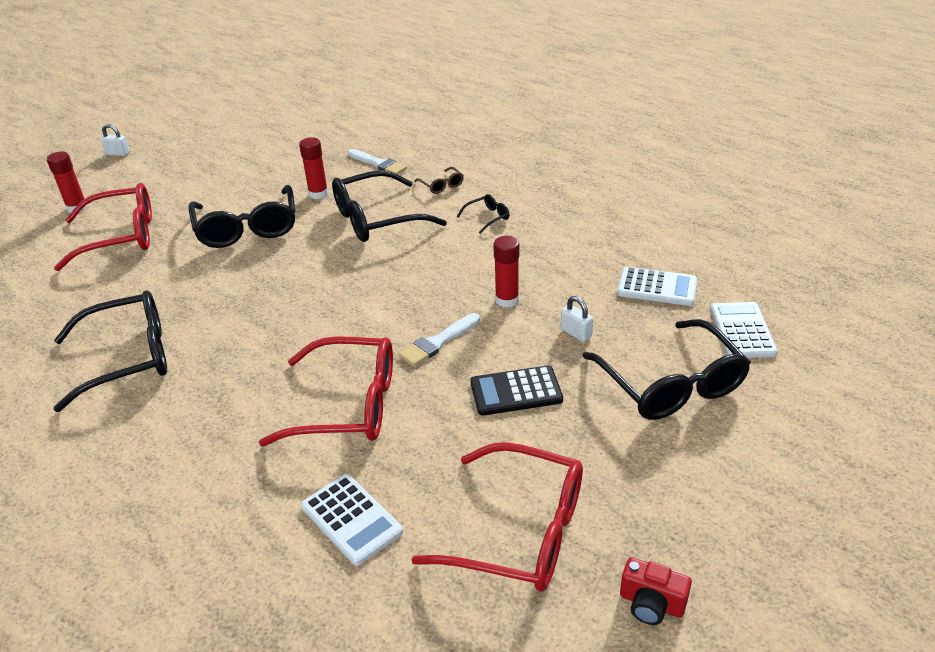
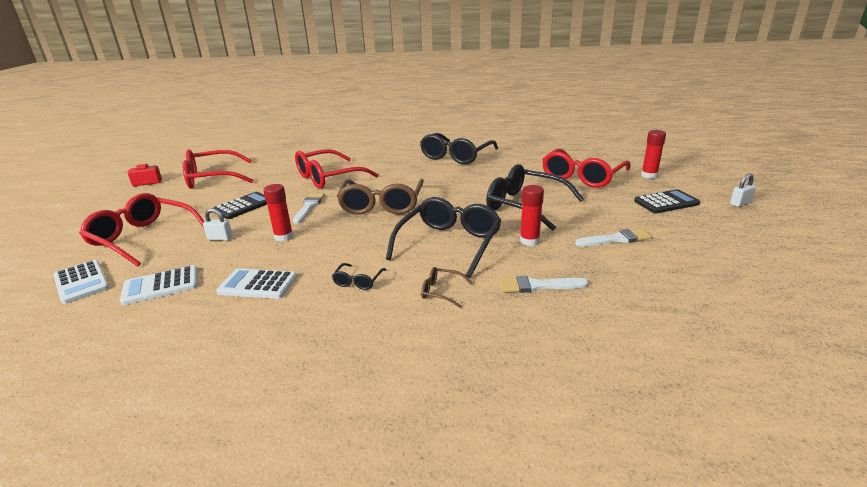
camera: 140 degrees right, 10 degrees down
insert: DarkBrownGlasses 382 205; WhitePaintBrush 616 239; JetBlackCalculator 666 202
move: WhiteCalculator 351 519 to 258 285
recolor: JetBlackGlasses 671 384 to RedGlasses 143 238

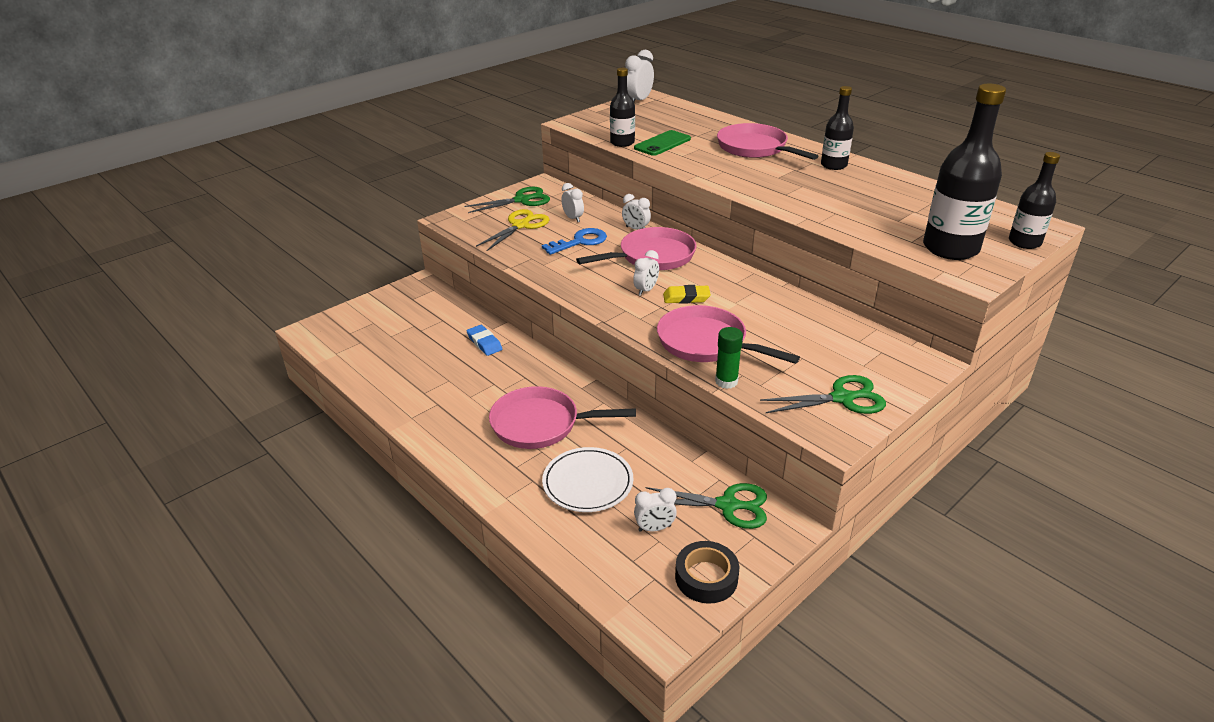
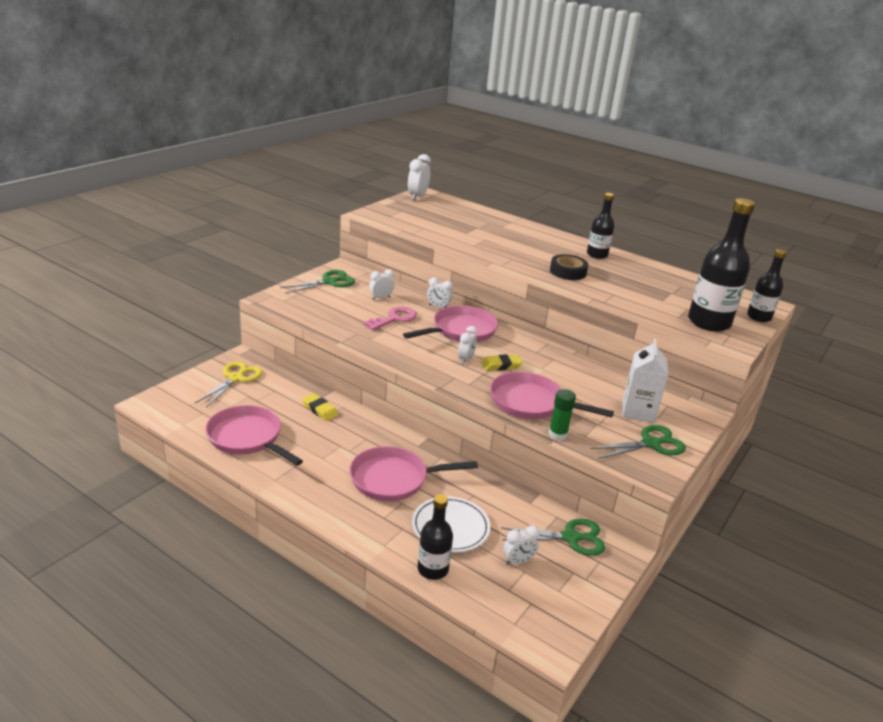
camera: 15 degrees left, 5 degrees down
delete: GreenSmartphone 662 143
insert: WhiteCarton 638 411
move: YellowScissors 520 225 to 235 378; JetBlackDrinkBottle 622 142 to 433 569; JetBlackRollOfTape 706 577 to 568 272; RosePinkSkillet 755 148 to 247 438
recolor: RoyalBlueGumEraser 484 343 to YellowGumEraser 320 410; RoyalBlueKey 580 242 to RosePinkKey 394 319
rotate: WhiteAlarmClock 573 218 = 381 298 75 degrees counterclockwise

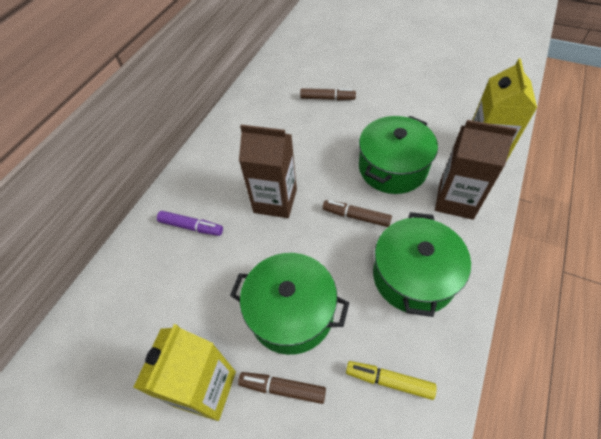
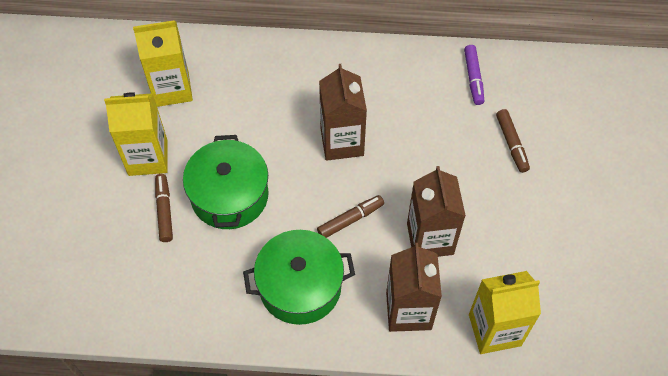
camera: 65 degrees right, 5 degrees up
delete: YellowMarkerPen 389 381
insert: YellowCarton 172 89
move: PurpleMarkerPen 191 227 to 473 78
replace: GreenPot 392 168 to DarkBrownCarton 430 238
rotate: DarkBrownMarkerPen 356 216 = 350 219 60 degrees clockwise

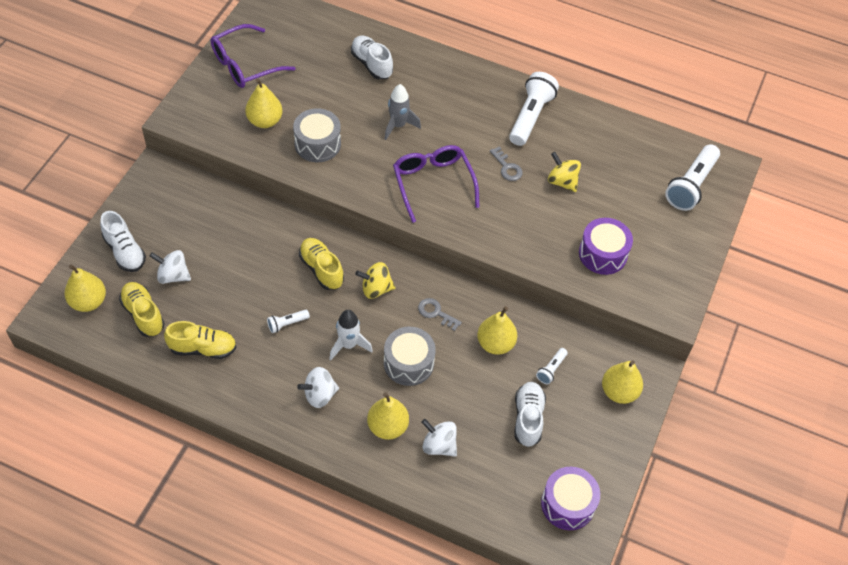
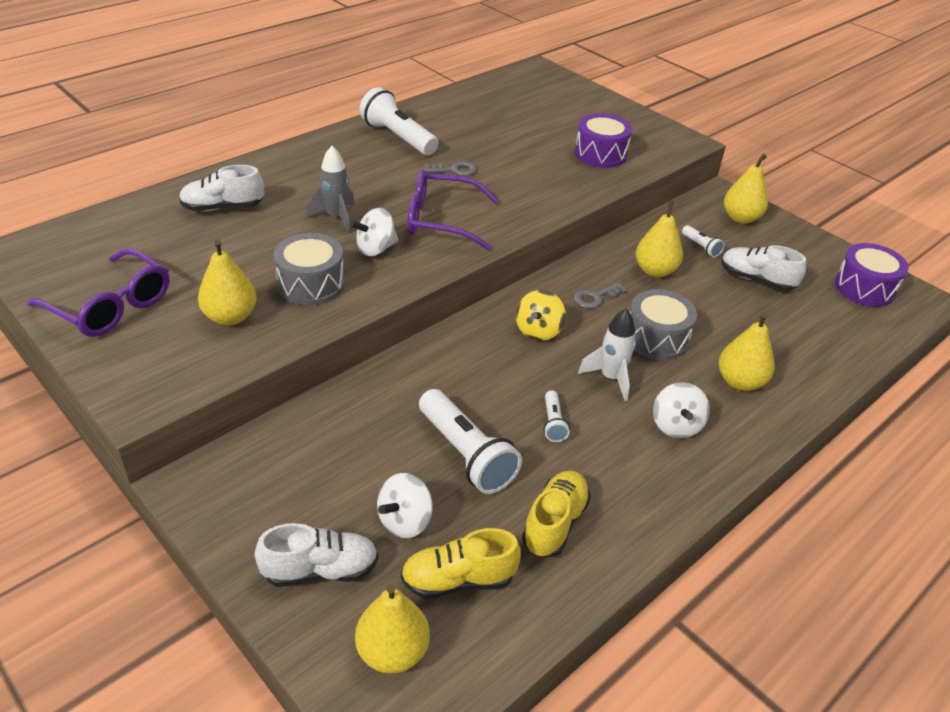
camera: 65 degrees left, 15 degrees down
delete: YellowSneaker 321 269; YellowSpinningTop 562 181
move: WhiteSpinningTop 439 445 to 376 249; WhiteTorch 691 185 to 466 454
rotate: PurpleGlasses 245 65 = 111 306 45 degrees counterclockwise

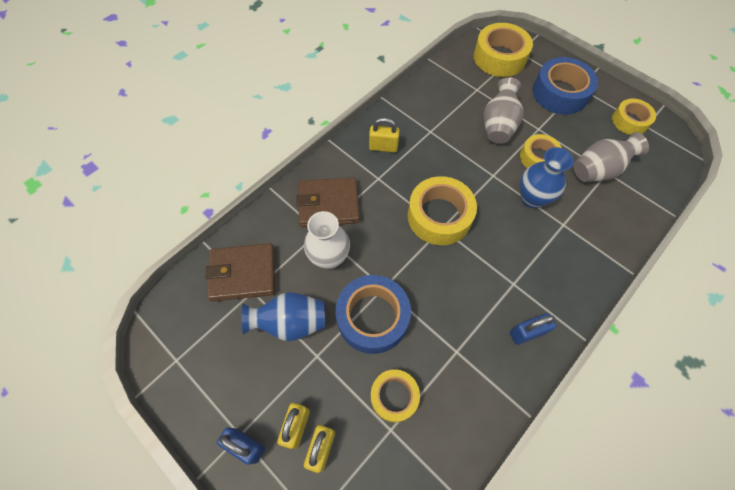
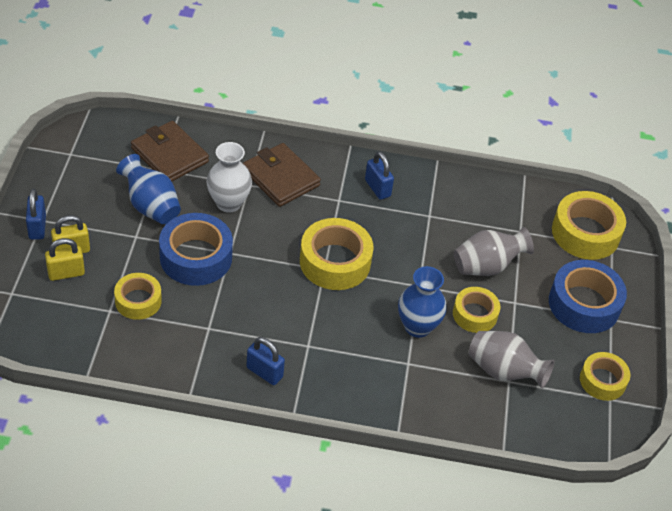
camera: 50 degrees right, 15 degrees down
recolor: YellowLock 383 147 to RoyalBlueLock 377 188

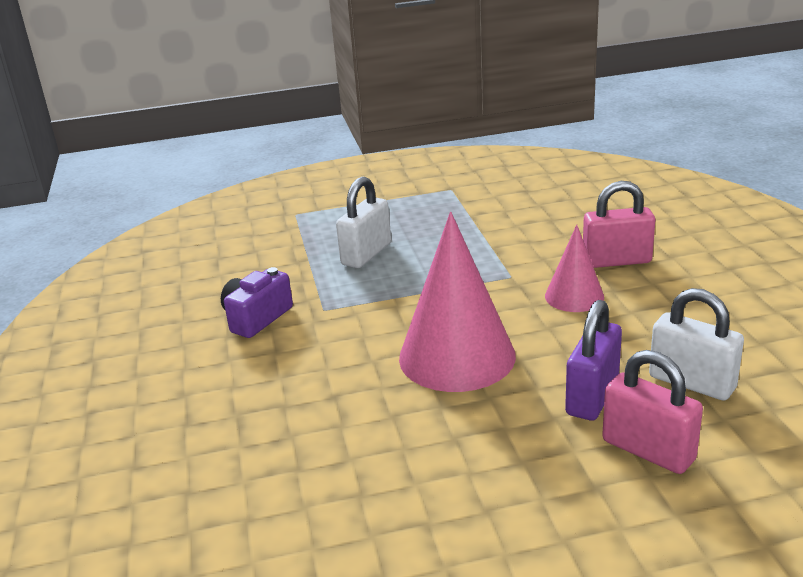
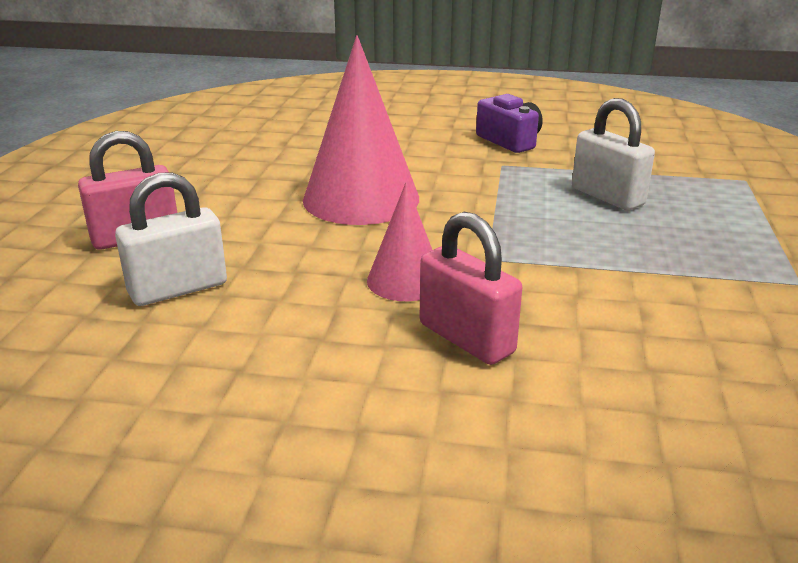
camera: 110 degrees right, 0 degrees up
delete: PurpleLock 592 396
rotate: RosePinkLock 616 261 = 466 338 60 degrees counterclockwise

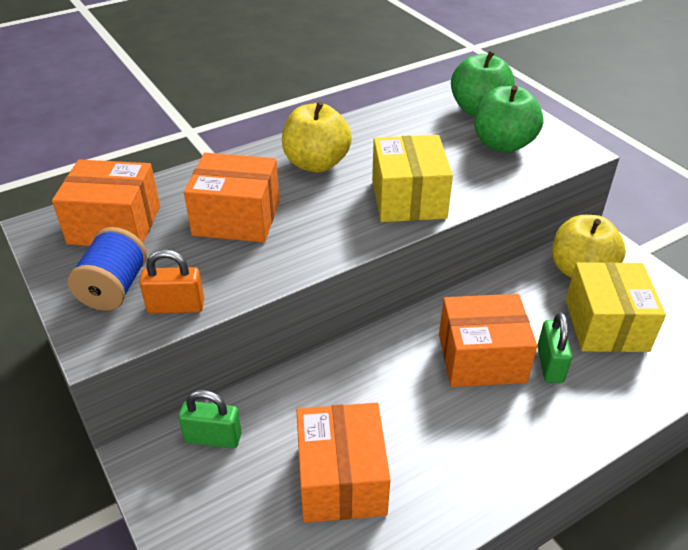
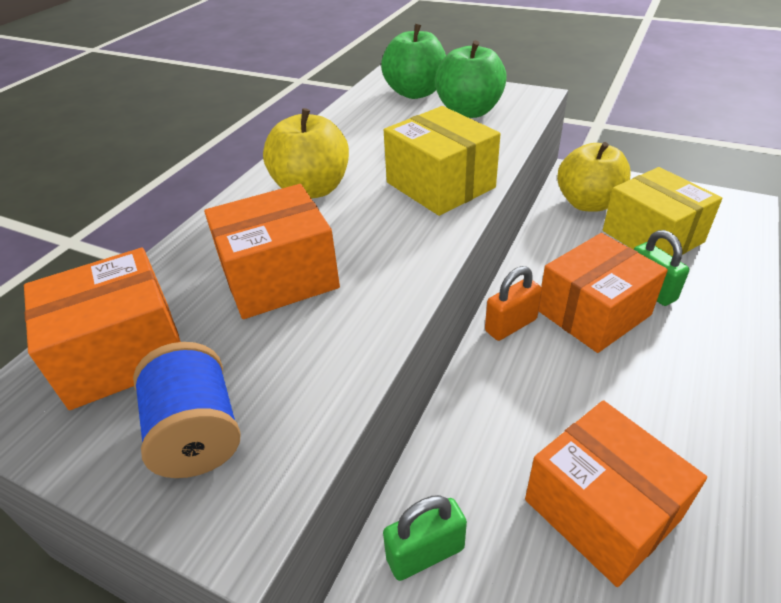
camera: 30 degrees left, 0 degrees up
move: OrangeLock 176 307 to 511 325

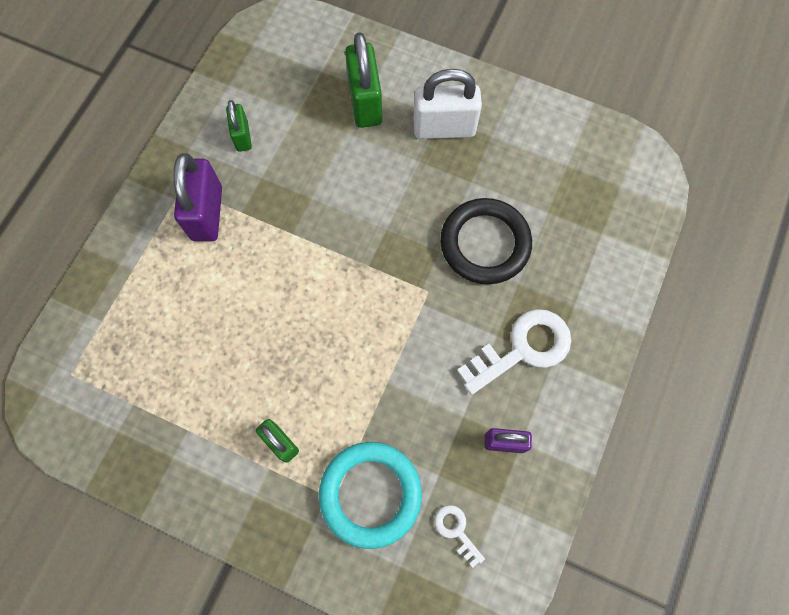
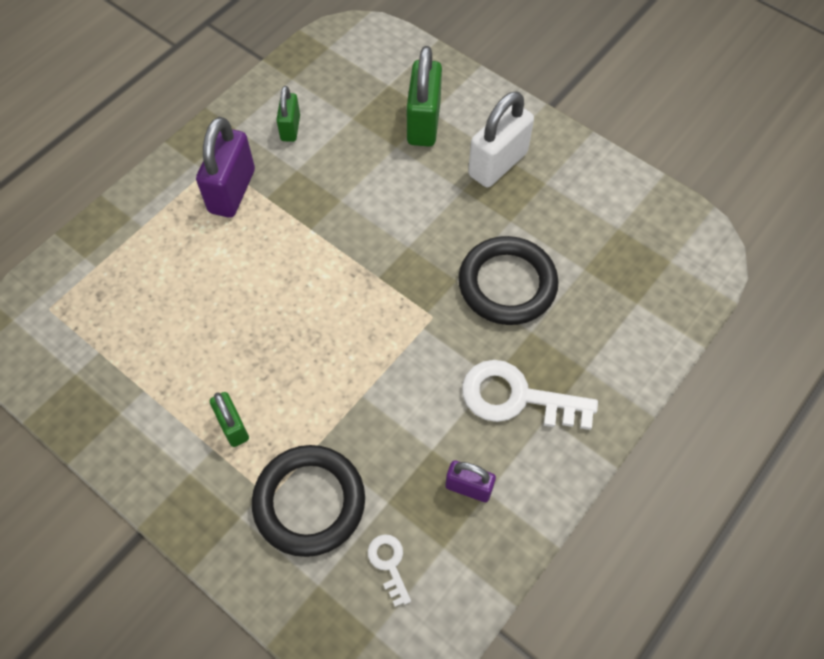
camera: 15 degrees right, 10 degrees down
recolor: TurquoiseRing 370 494 to JetBlackRing 309 502
rotate: WhiteLock 444 128 = 498 164 60 degrees counterclockwise; WhiteKey 522 349 = 517 397 150 degrees counterclockwise

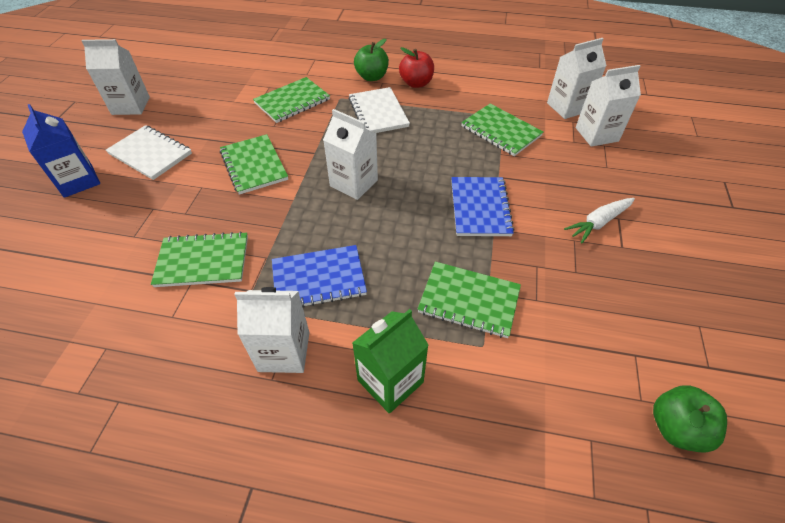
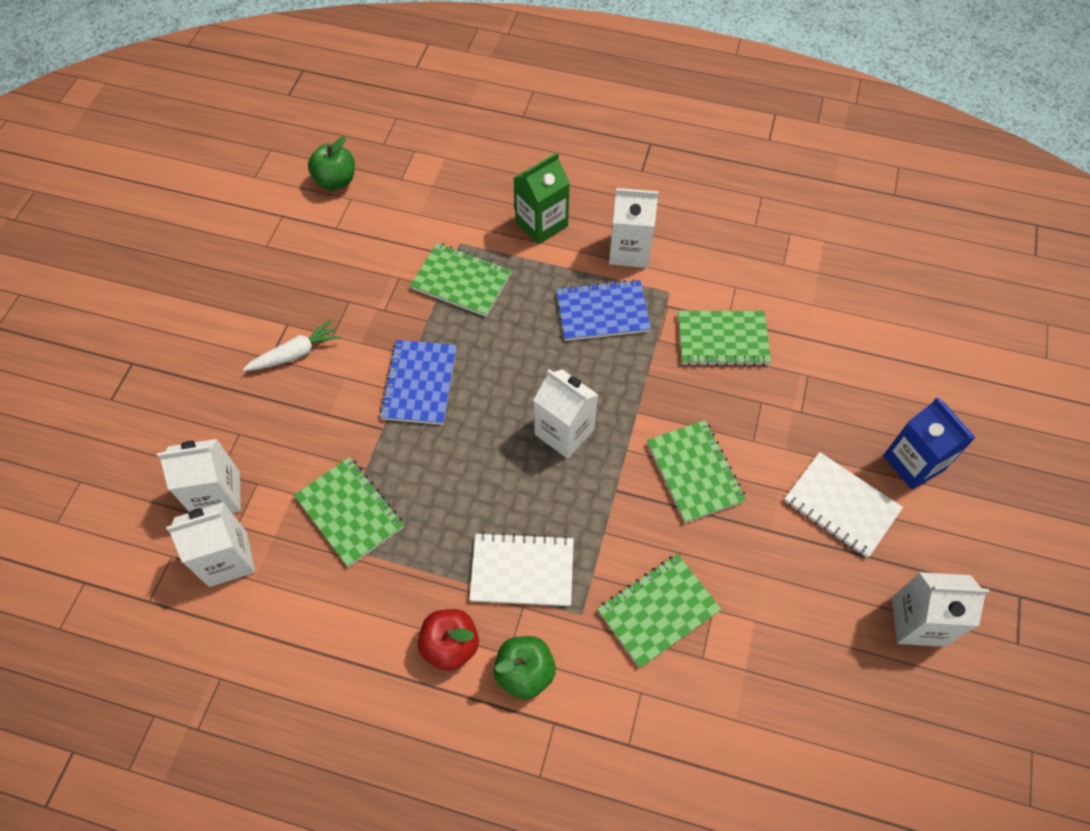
camera: 175 degrees left, 10 degrees up
rotate: WhiteNotepad 378 112 = 522 570 75 degrees counterclockwise

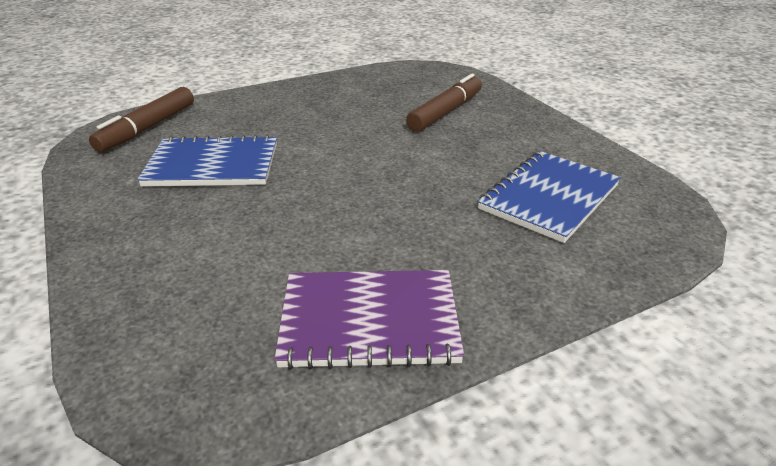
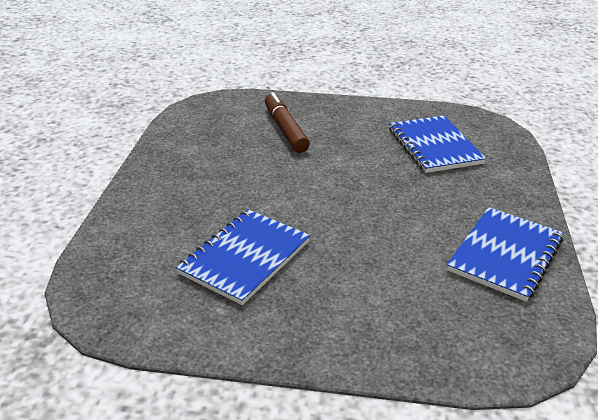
camera: 55 degrees left, 0 degrees up
delete: DarkBrownMarkerPen 148 128
recolor: PurpleNotepad 369 321 to RoyalBlueNotepad 505 255

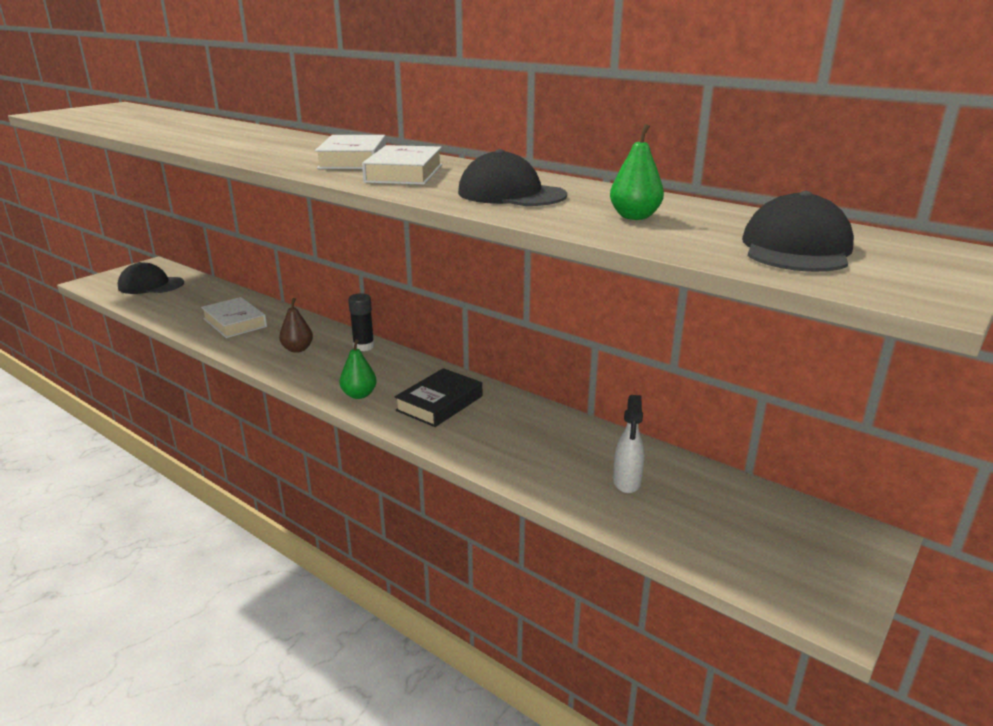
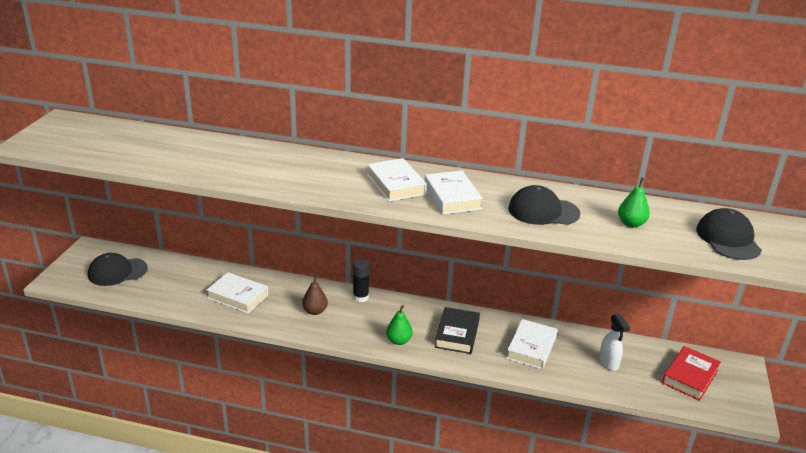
camera: 25 degrees left, 5 degrees up
insert: WhiteHardback 531 348; RedHardback 690 377

